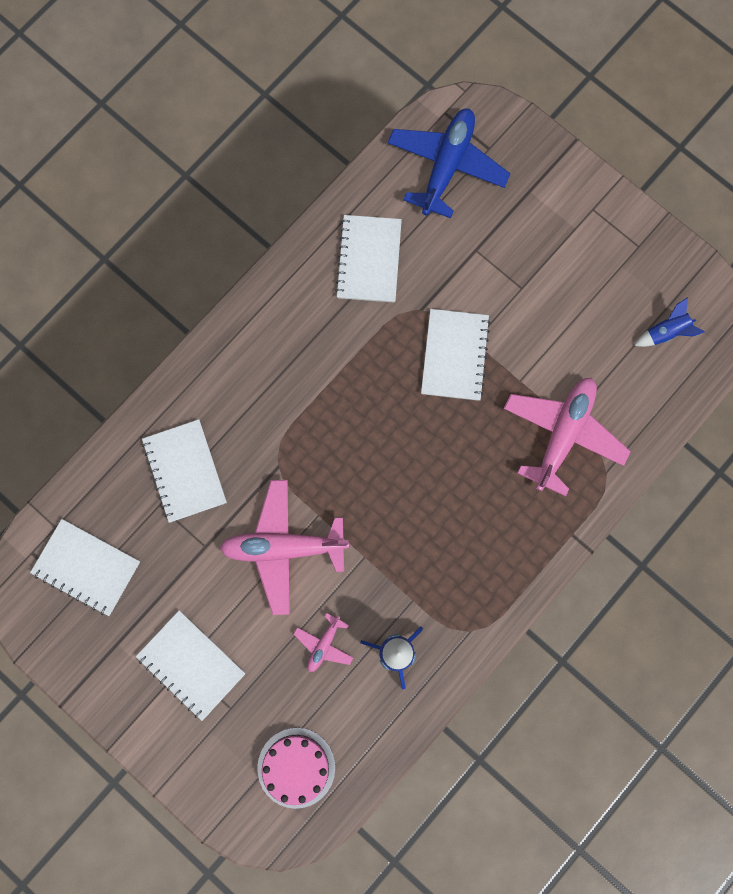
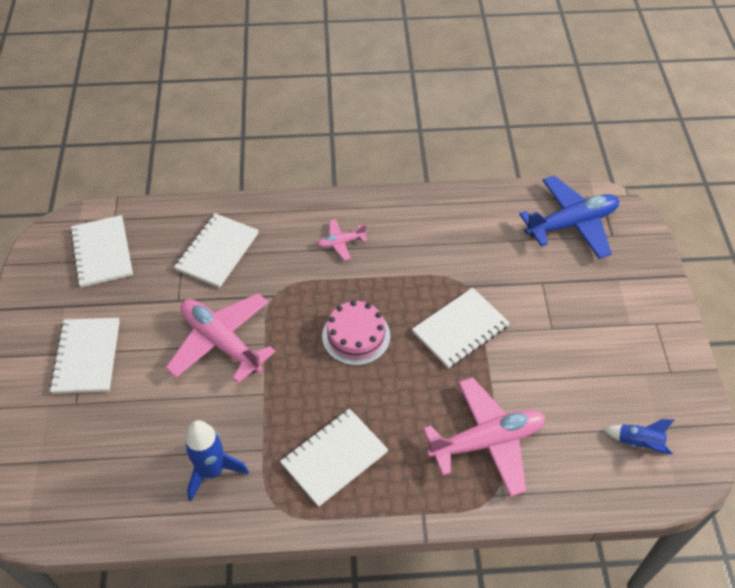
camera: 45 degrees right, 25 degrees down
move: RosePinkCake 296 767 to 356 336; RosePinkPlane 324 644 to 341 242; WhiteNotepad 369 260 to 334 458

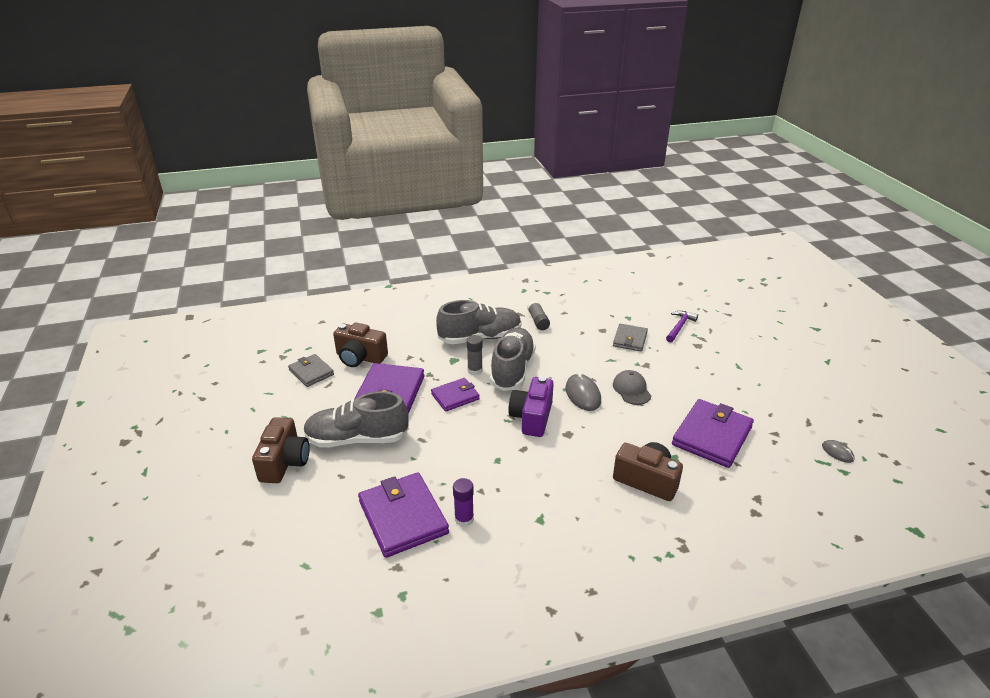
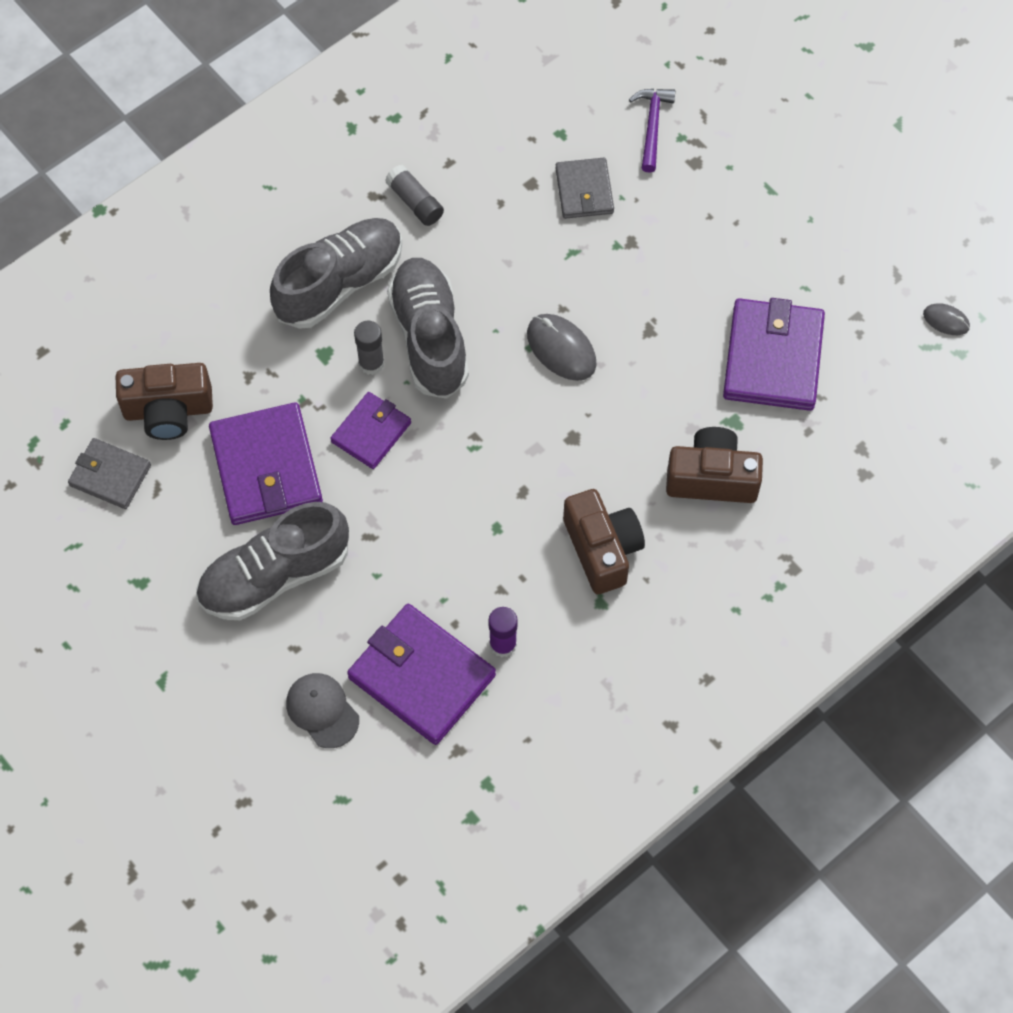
camera: 25 degrees left, 30 degrees up
delete: PurpleCompactCamera 532 417
move: DarkBrownCompactCamera 284 462 to 602 549; GrayCap 631 389 to 322 710

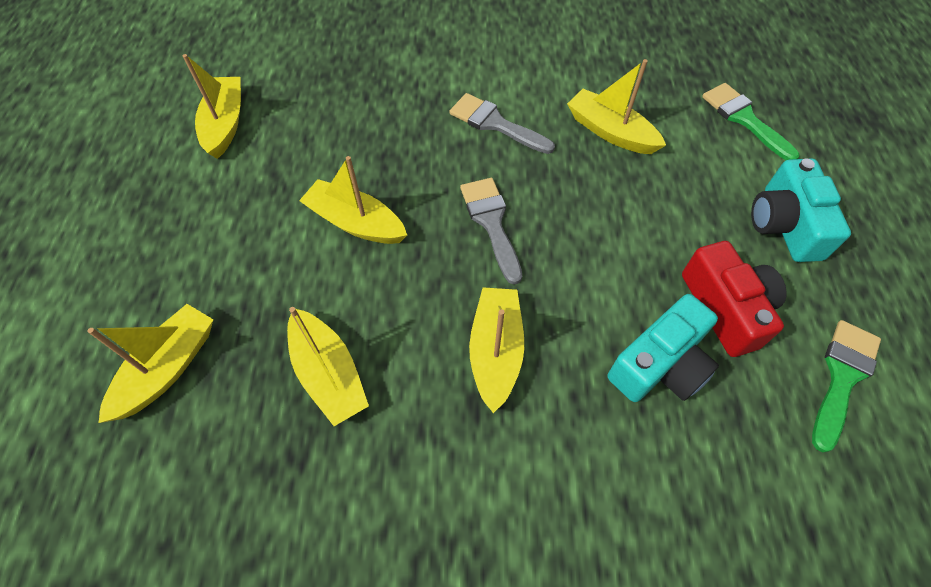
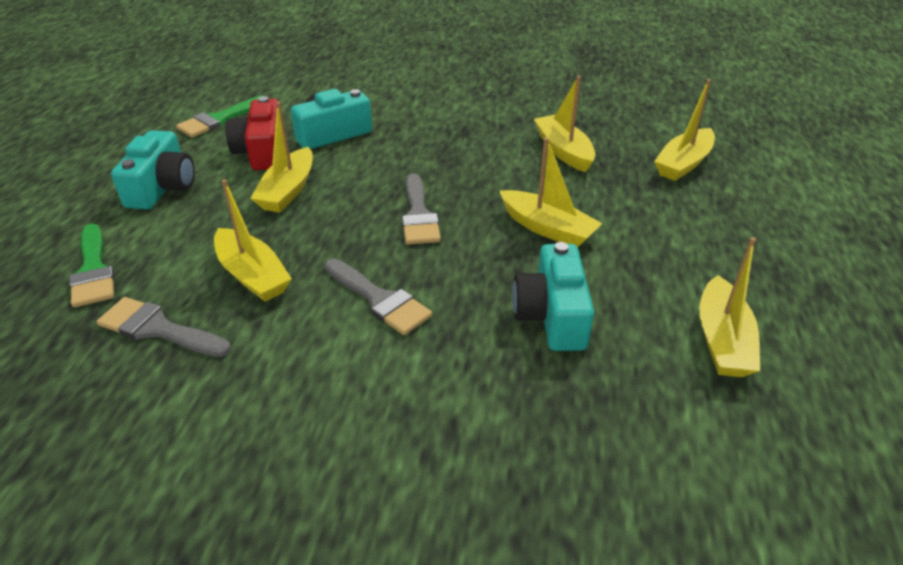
camera: 170 degrees left, 20 degrees down
insert: GrayPaintBrush 158 329; TurquoiseCompactCamera 552 315
move: YellowBoat 495 351 to 288 191

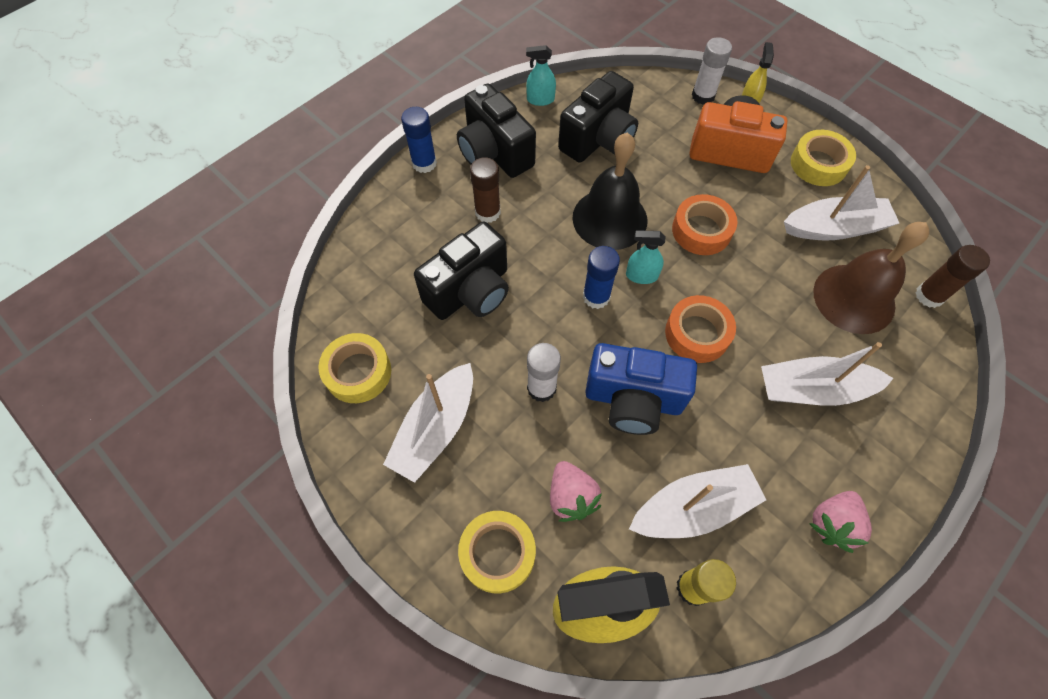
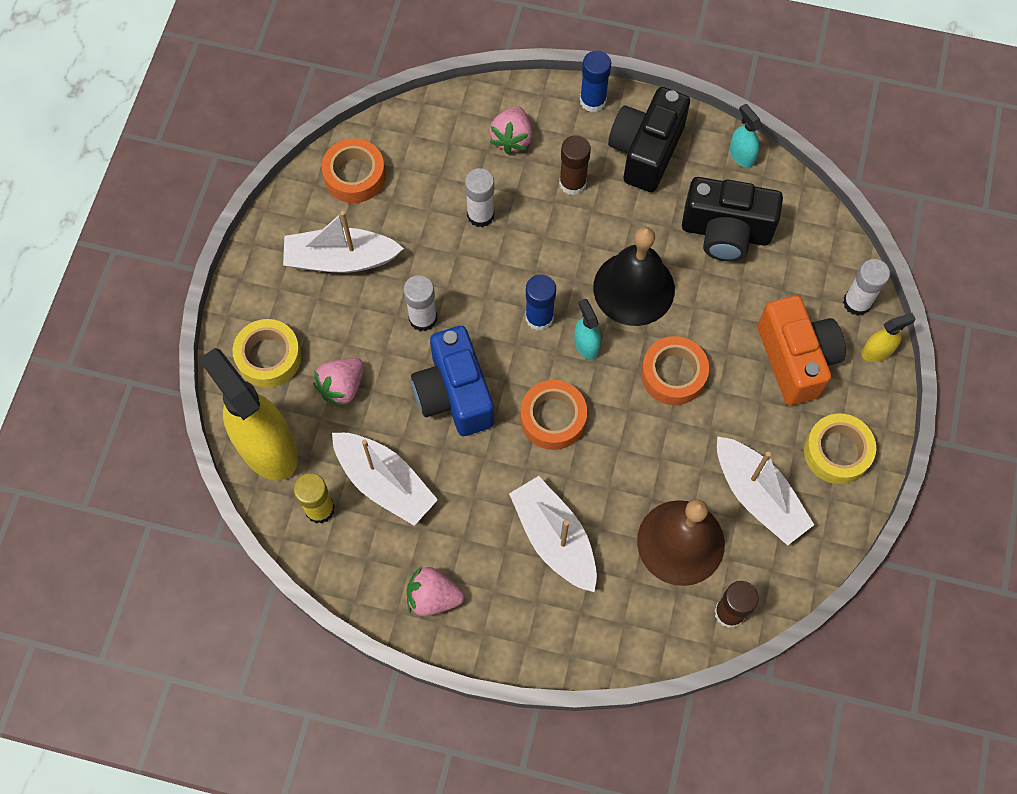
camera: 60 degrees right, 5 degrees up
insert: RosePinkStrawberry 512 138
replace: JetBlackCompactCamera 470 291 to WhiteGlue 480 215
recolor: YellowRollOfTape 358 372 to OrangeRollOfTape 355 176

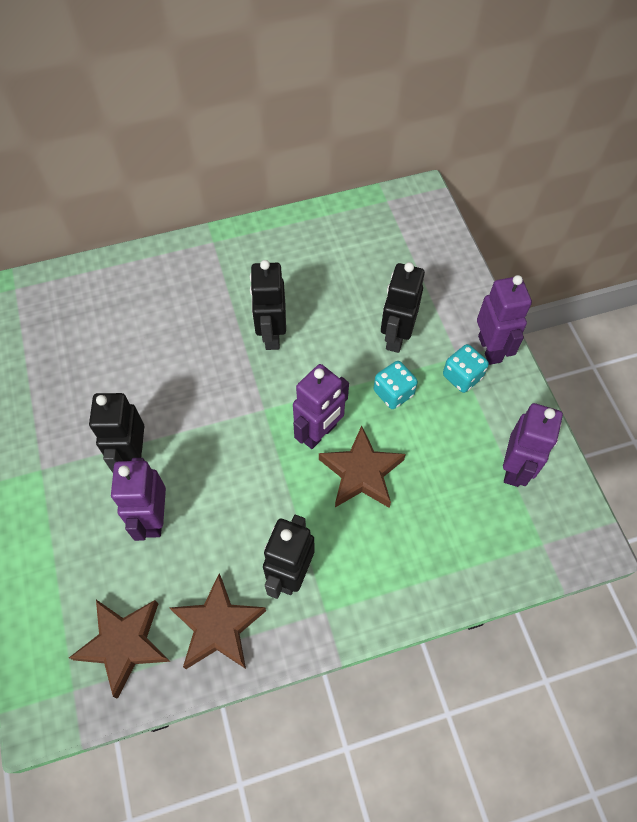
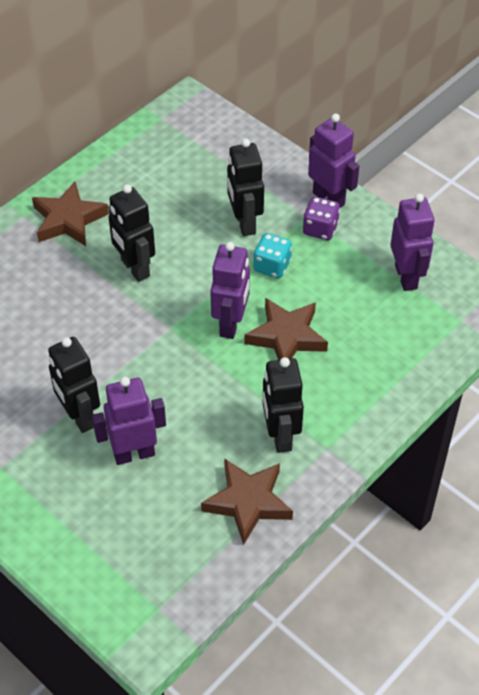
camera: 30 degrees left, 10 degrees down
move: DarkBrownStarShape 124 644 to 68 219
recolor: TurquoiseDice 462 376 to PurpleDice 320 229
rotate: PurpleToyRobot 153 518 = 134 454 105 degrees clockwise

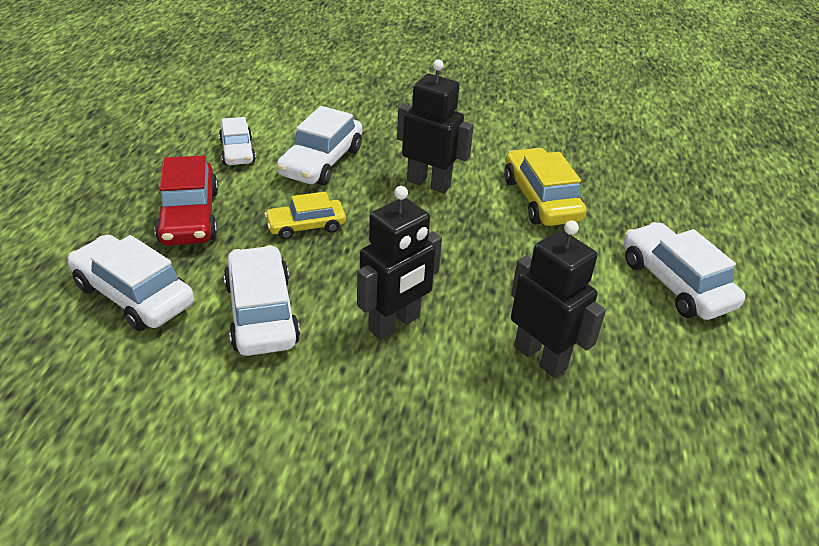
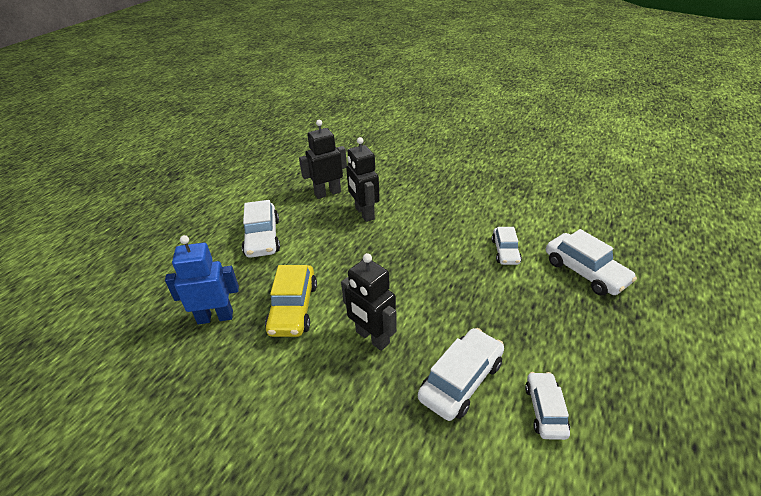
camera: 160 degrees left, 0 degrees up
delete: RedToyCar 189 216; YellowToyCar 306 226
insert: RoyalBlueToyRobot 215 317
move: JetBlackToyRobot 394 324 to 327 193
resize: WhiteToyCar 261 313 = 505 251 x0.64

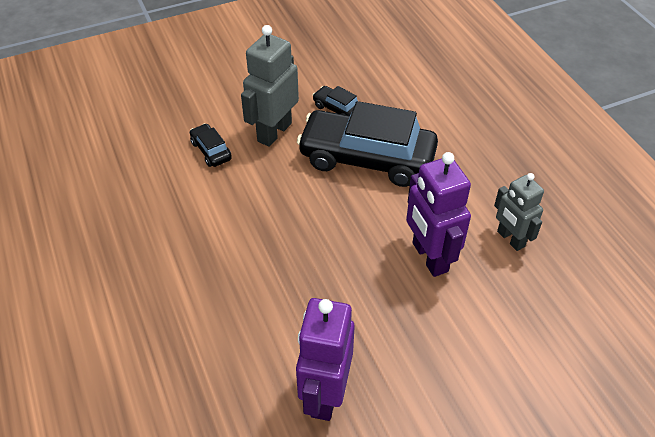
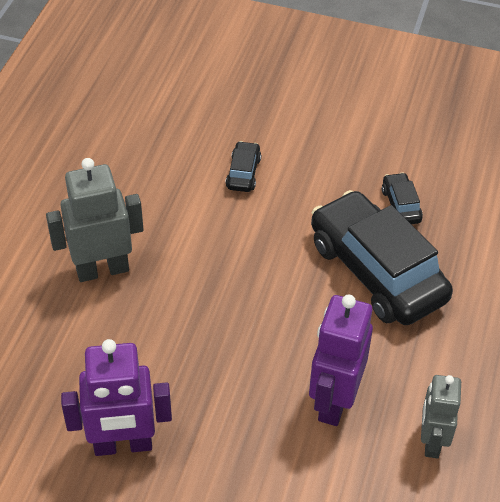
camera: 40 degrees right, 0 degrees up
move: GrayToyRobot 274 132 to 102 269
rotate: PurpleToyRobot 325 394 = 123 445 150 degrees counterclockwise

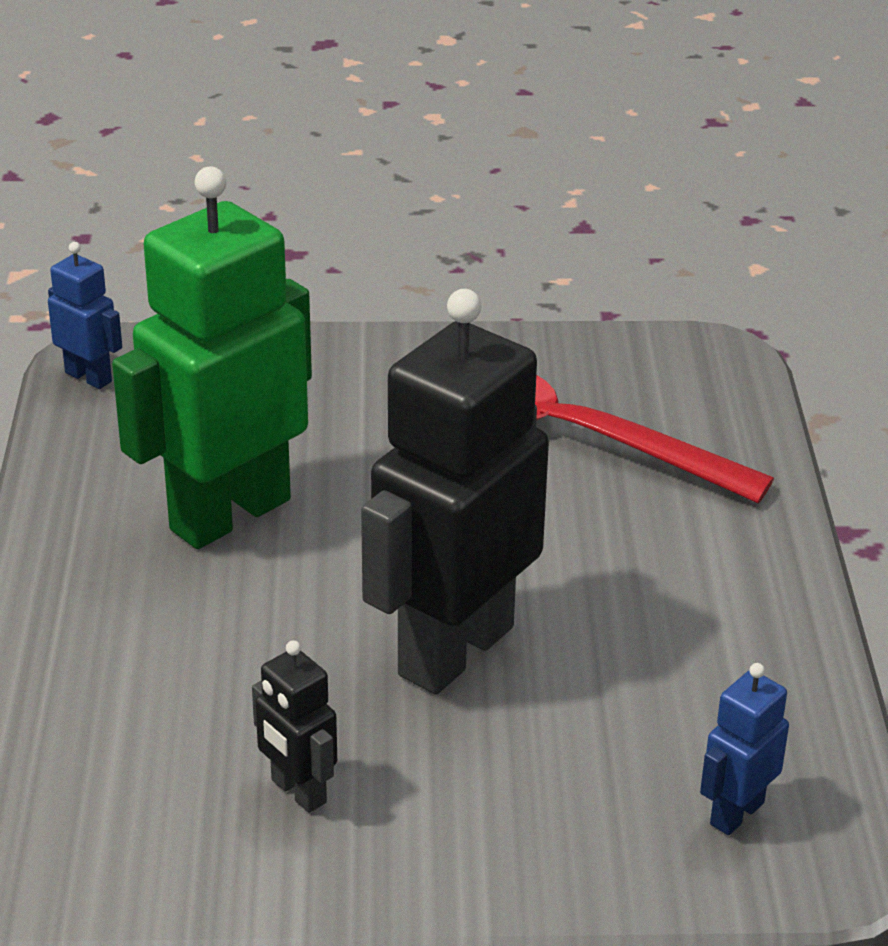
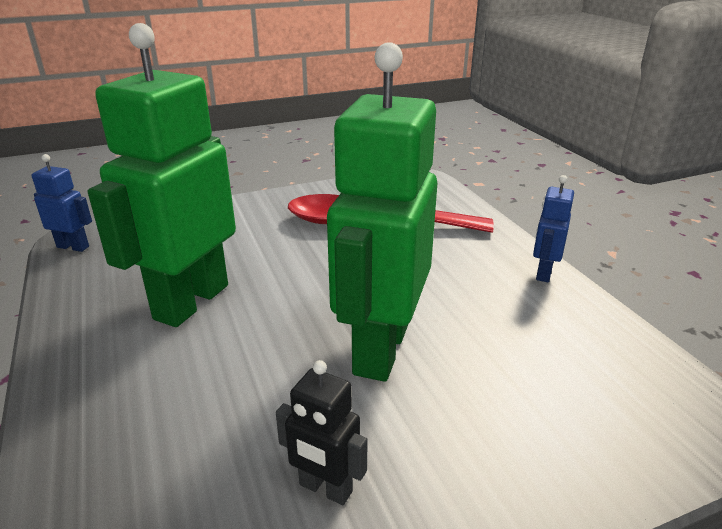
camera: 20 degrees left, 5 degrees down
move: RoyalBlueToyRobot 736 813 to 543 273
recolor: JetBlackToyRobot 454 650 to GreenToyRobot 379 349

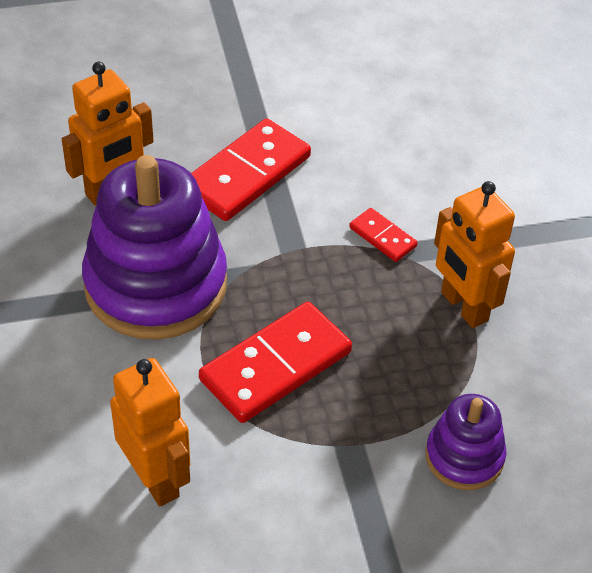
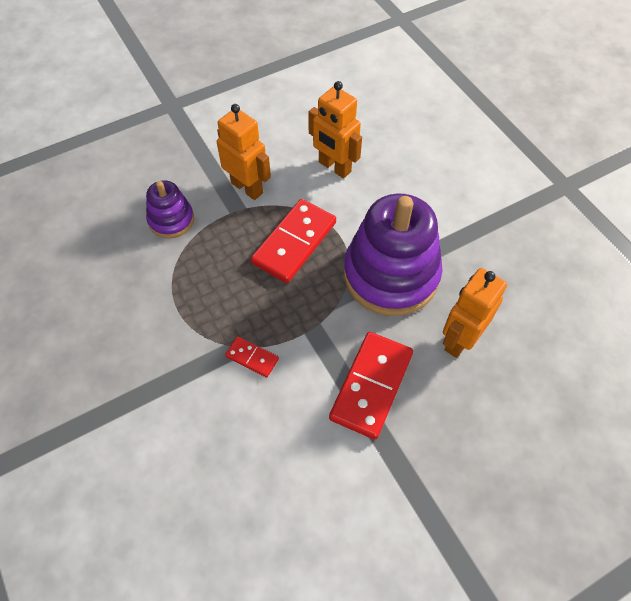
camera: 165 degrees right, 10 degrees up
move: OrangeToyRobot 463 307 to 247 188

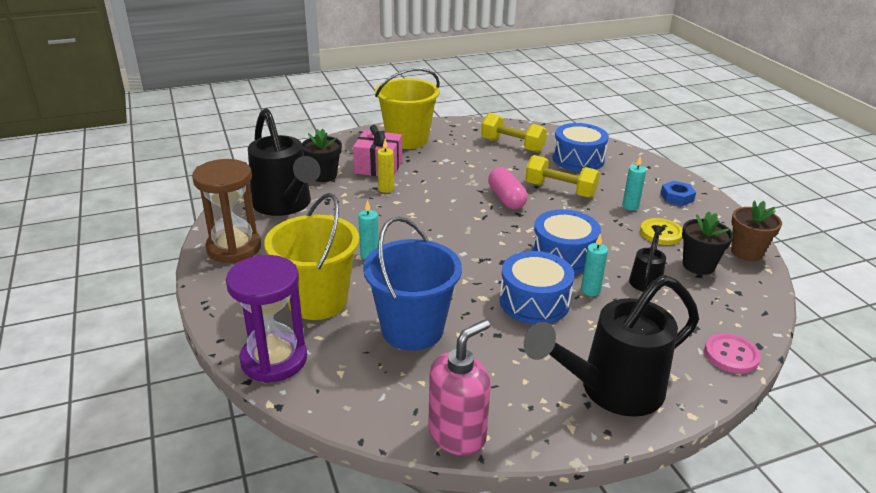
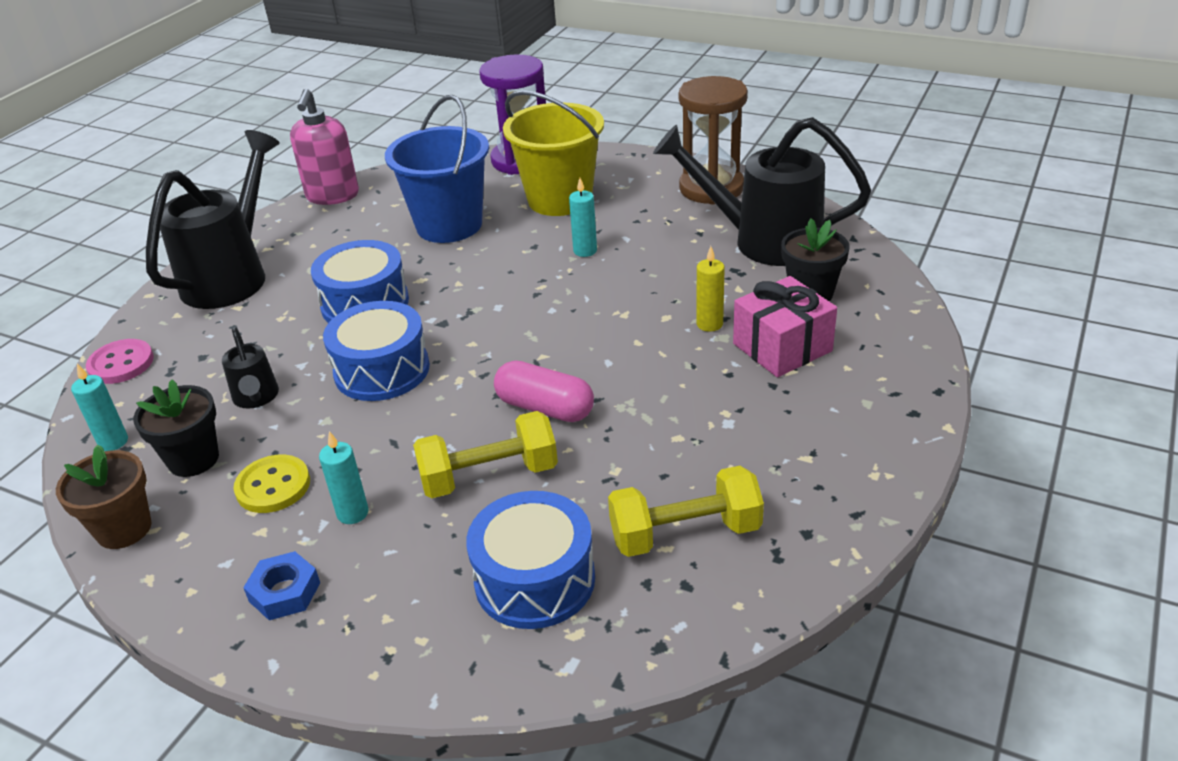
camera: 140 degrees right, 5 degrees up
delete: YellowBucket 407 139
move: TurquoiseCandle 590 290 to 113 442

